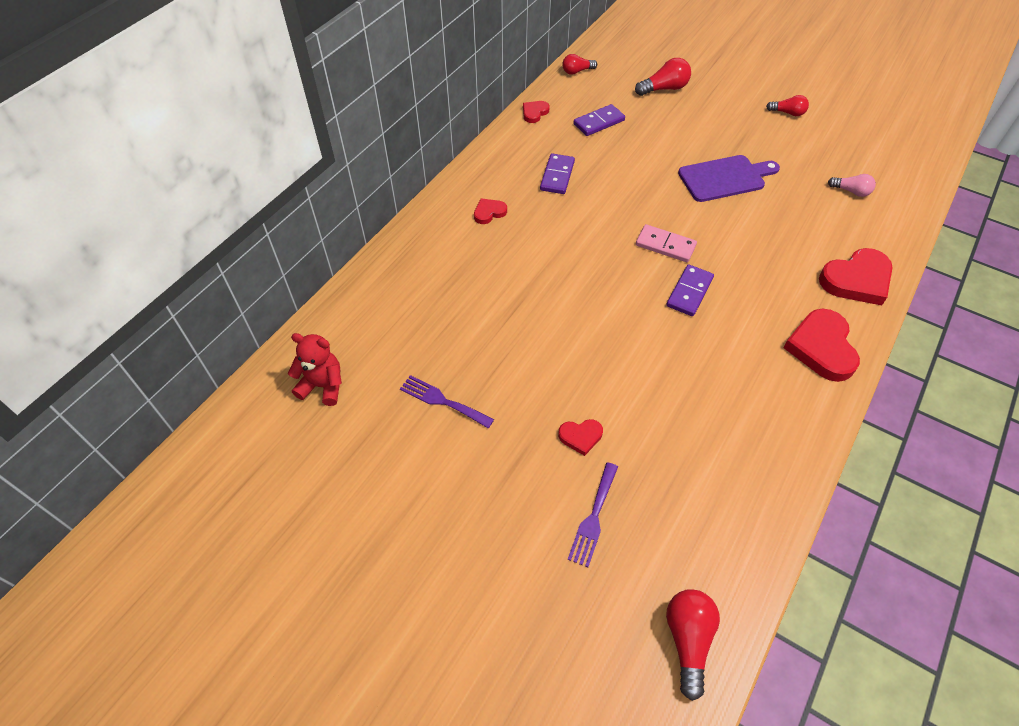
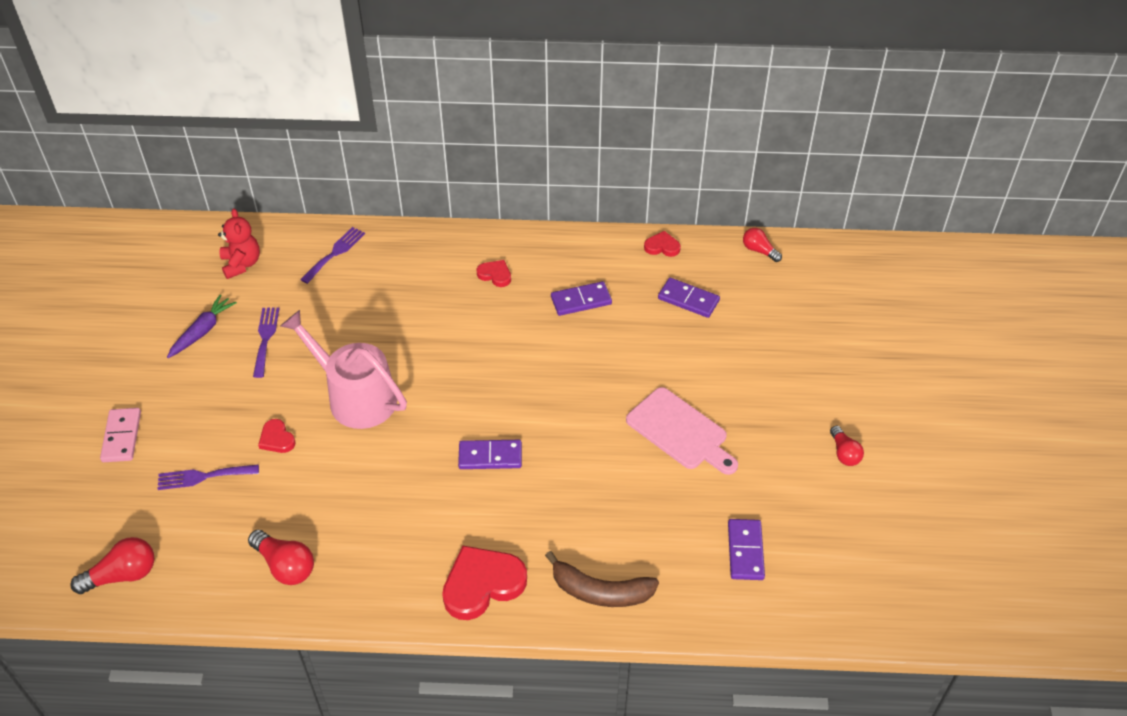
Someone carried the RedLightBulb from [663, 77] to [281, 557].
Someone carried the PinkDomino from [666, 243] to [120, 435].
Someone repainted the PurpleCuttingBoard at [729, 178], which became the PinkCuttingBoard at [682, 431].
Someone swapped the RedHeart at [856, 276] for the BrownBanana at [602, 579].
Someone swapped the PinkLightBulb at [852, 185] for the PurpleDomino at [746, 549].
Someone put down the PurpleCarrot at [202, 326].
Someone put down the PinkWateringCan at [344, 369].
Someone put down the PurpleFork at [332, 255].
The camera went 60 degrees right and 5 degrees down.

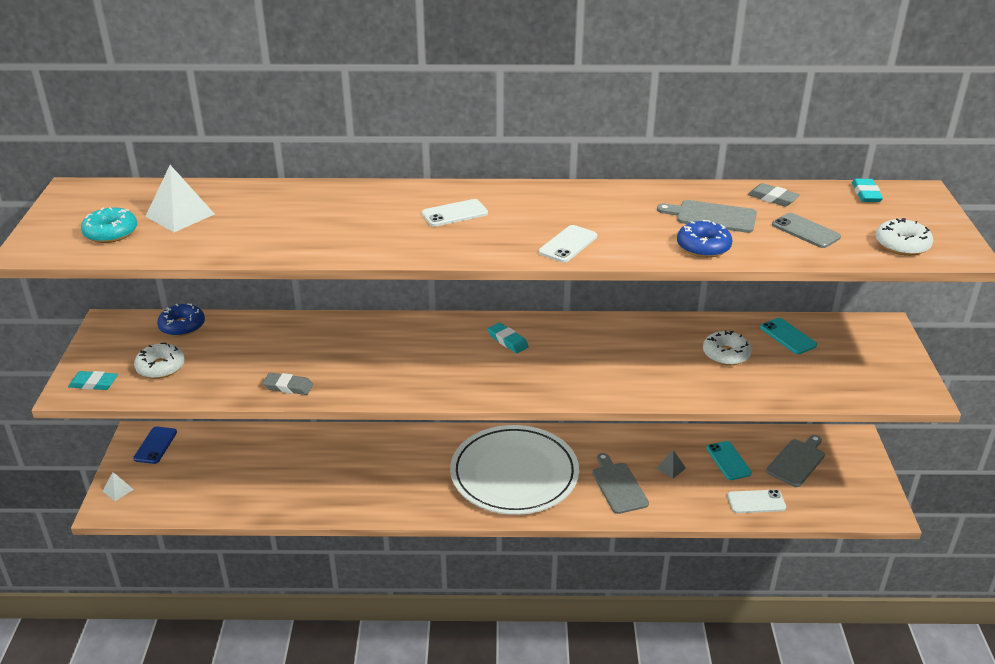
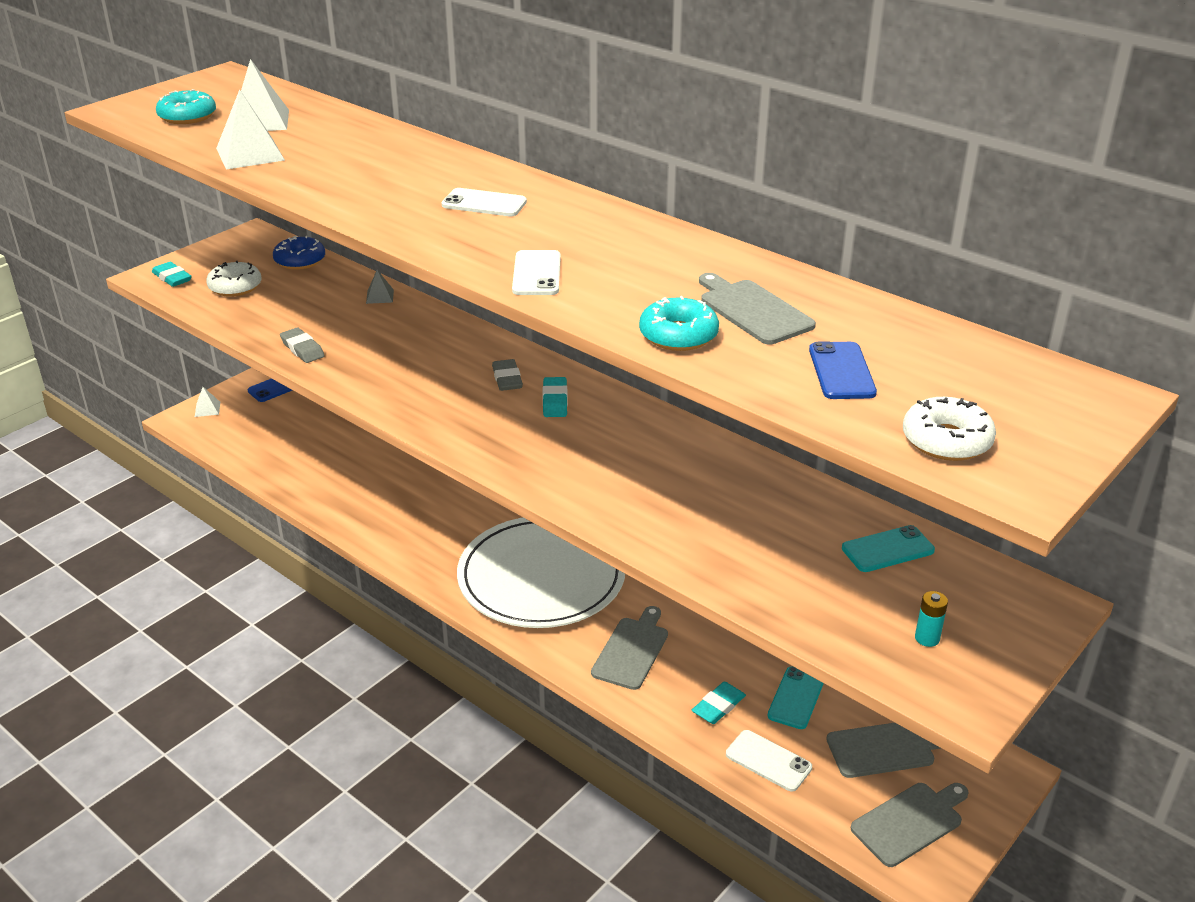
Someone rotated the WhitePhone at [568, 244] by 75 degrees counterclockwise.
Someone carried the GreyPyramid from [671, 464] to [380, 287].
Someone repainted the BlueDonut at [705, 239], which became the TurquoiseDonut at [679, 323].
Someone took away the WhiteDonut at [727, 348].
Someone carried the GreyEraser from [774, 194] to [507, 375].
Someone rotated the TurquoisePhone at [788, 336] by 60 degrees clockwise.
Someone repainted the GreyPhone at [806, 230], which became the BluePhone at [843, 370].
Someone carried the TurquoiseEraser from [867, 190] to [719, 703].
Someone put down the WhitePyramid at [250, 129].
Someone put down the GreyCuttingBoard at [910, 825].
Someone put down the TurquoiseBattery at [931, 619].
The camera went 40 degrees right and 0 degrees up.

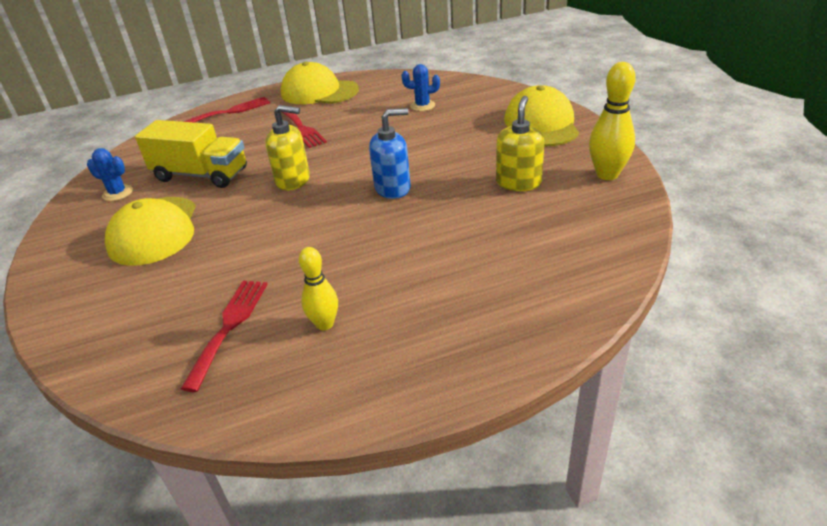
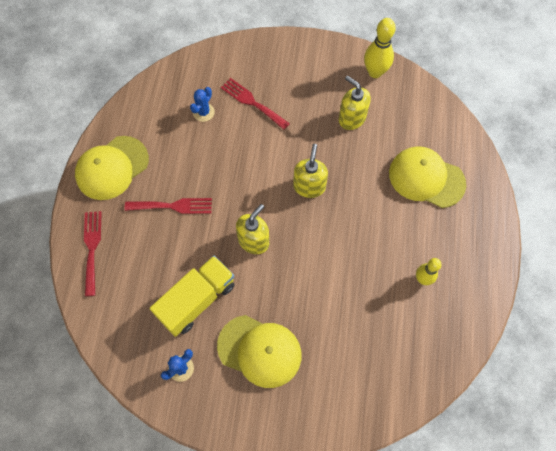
Someone carried the RedFork from [224, 336] to [255, 104].
Someone repainted the BlueSoapDispenser at [390, 153], which became the YellowSoapDispenser at [310, 171].
Someone carried the YellowCap from [541, 115] to [427, 177].
The camera went 65 degrees left and 30 degrees up.

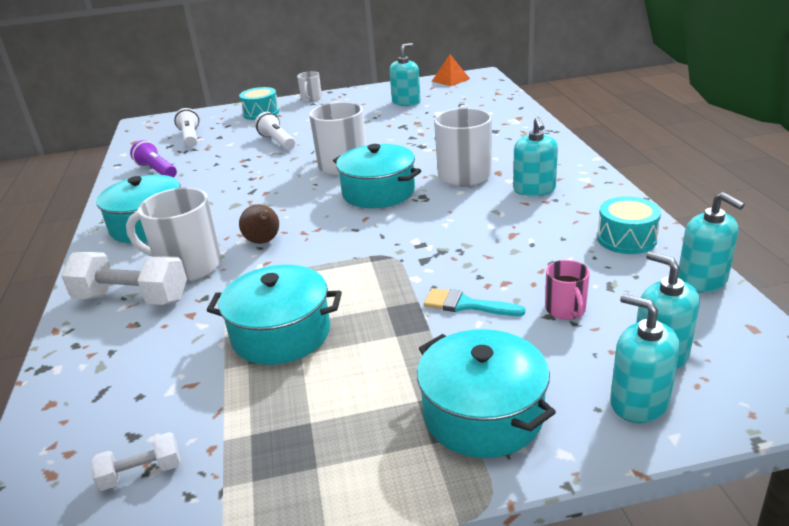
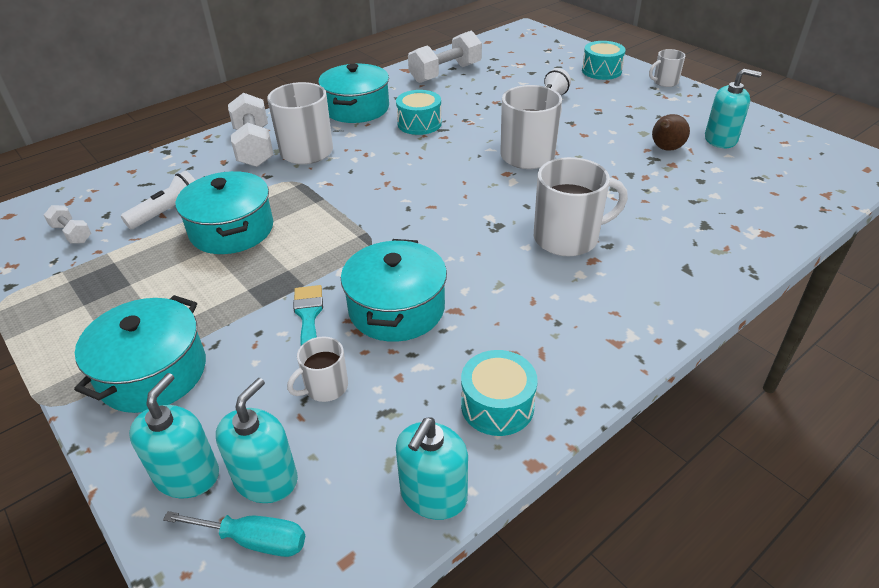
Someone swapped the PurpleFlashlight at [153, 158] for the WhiteDumbbell at [445, 57].
Someone carried the WhiteFlashlight from [186, 127] to [158, 200].
Someone carried the BrownPear from [259, 224] to [671, 132].
Someone carried the TurquoisePot from [377, 176] to [394, 290].
Someone took away the OrangePyramid at [451, 70].
Someone took away the TurquoiseSoapDispenser at [535, 156].
Someone repainted the PinkMug at [567, 290], which became the WhiteMug at [317, 369].
Someone put down the TurquoiseScrewdriver at [234, 534].
Someone put down the TurquoiseDrum at [419, 112].
The camera went 60 degrees right and 10 degrees up.

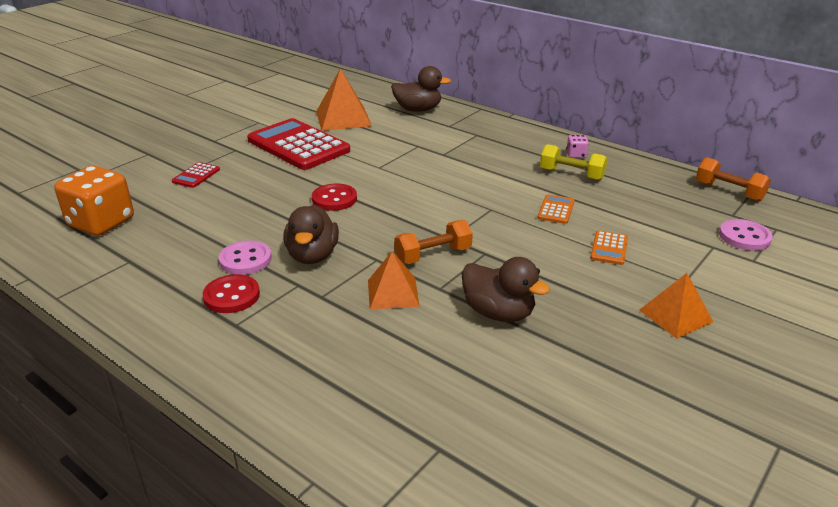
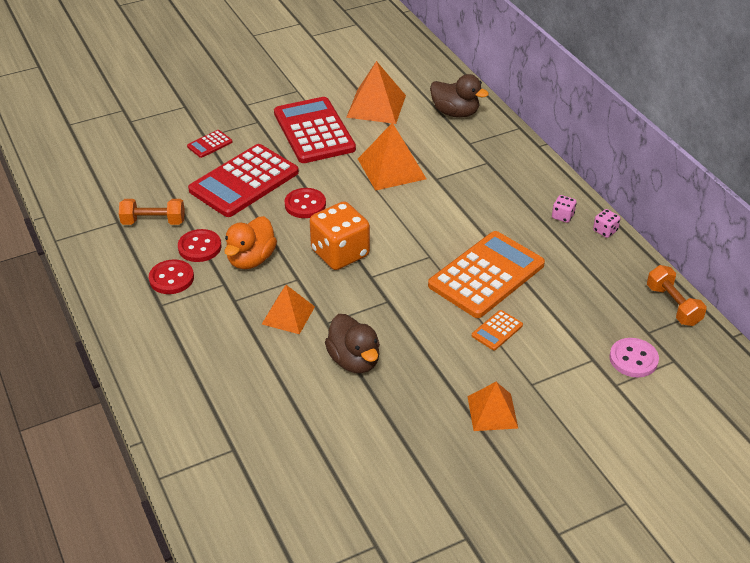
Someone carried the OrangeDice from [94, 200] to [340, 235].
Someone repainted the PinkButton at [245, 257], which became the RedButton at [199, 245].
Someone repainted the BrownDuck at [311, 234], which became the OrangeDuck at [250, 242].
Someone carried the OrangeDumbbell from [433, 242] to [152, 212].
Someone scaled the OrangeCalculator at [556, 209] by 2.37.
Someone took away the YellowDumbbell at [573, 162].
Someone put down the RedCalculator at [243, 180].
Someone put down the OrangePyramid at [392, 156].
Someone put down the PinkDice at [607, 223].
The camera went 25 degrees right and 10 degrees up.

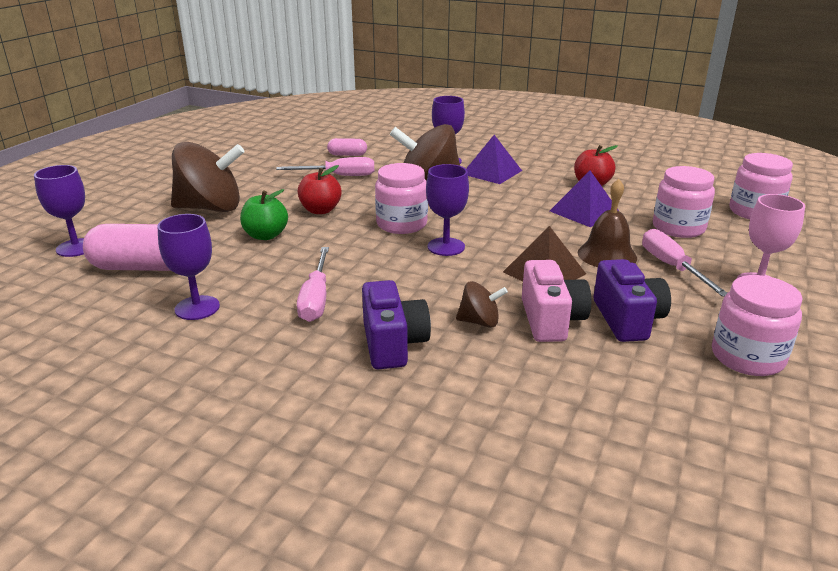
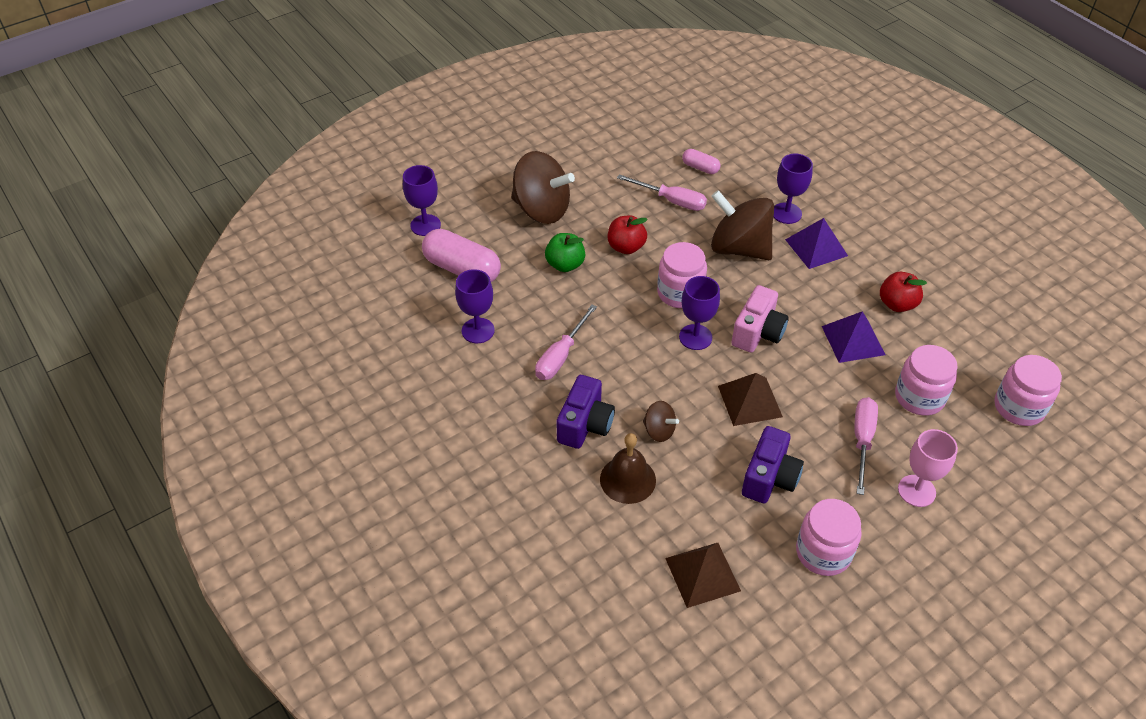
Someone carried the PinkCamera from [556, 301] to [760, 318].
Someone carried the BrownBell from [607, 223] to [628, 468].
Someone put down the BrownPyramid at [703, 575].
The camera went 30 degrees right and 20 degrees up.

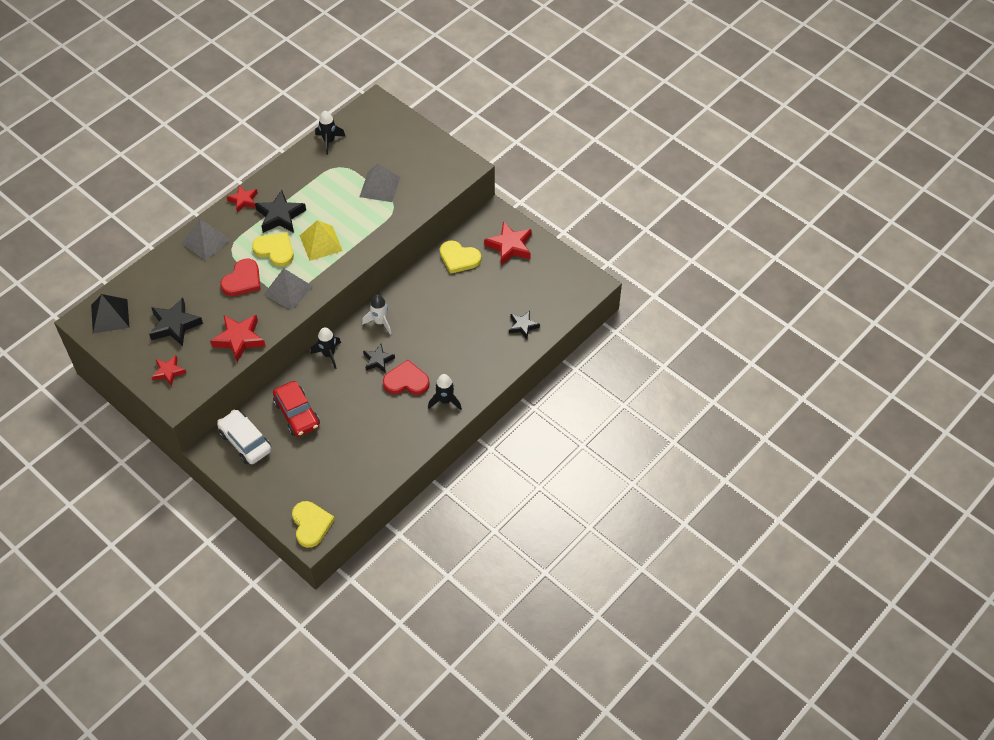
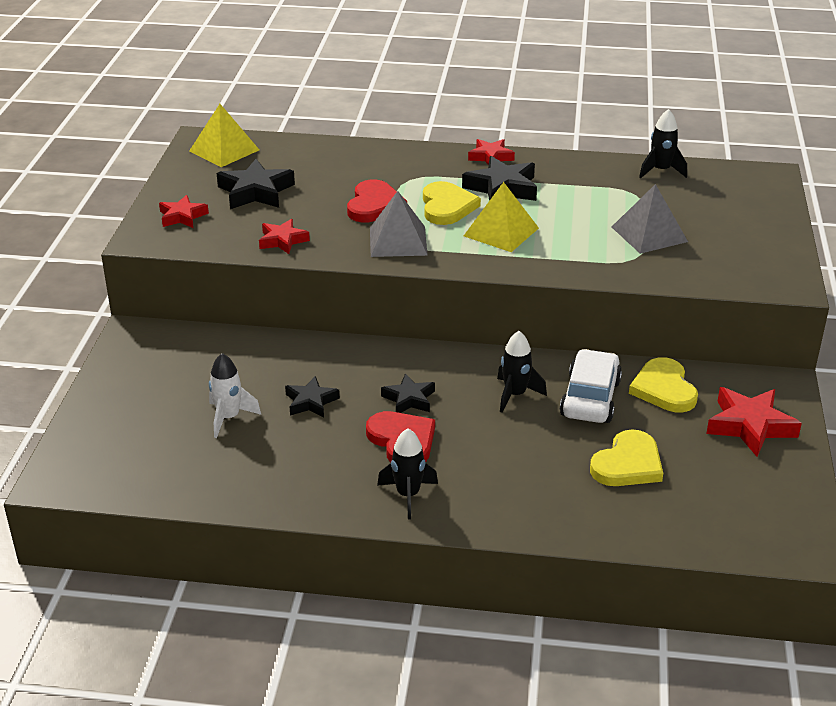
Someone repainted the BlackPyramid at [110, 314], which became the YellowPyramid at [224, 135].
Someone took away the GreyPyramid at [206, 240].
Someone scaled the RedStar at [237, 338] by 0.62.
Someone carried the WhiteCar from [244, 437] to [591, 386].
Someone rotated the RedHeart at [240, 277] by 75 degrees counterclockwise.
Someone took away the RedCar at [296, 409].
Someone carried the YellowHeart from [313, 524] to [626, 457].
Someone carried the BlackRocket from [326, 348] to [522, 372].
Someone carried the WhiteRocket from [376, 314] to [235, 395].
Someone carried the BlackStar from [524, 325] to [312, 397].
The camera went 55 degrees right and 20 degrees down.

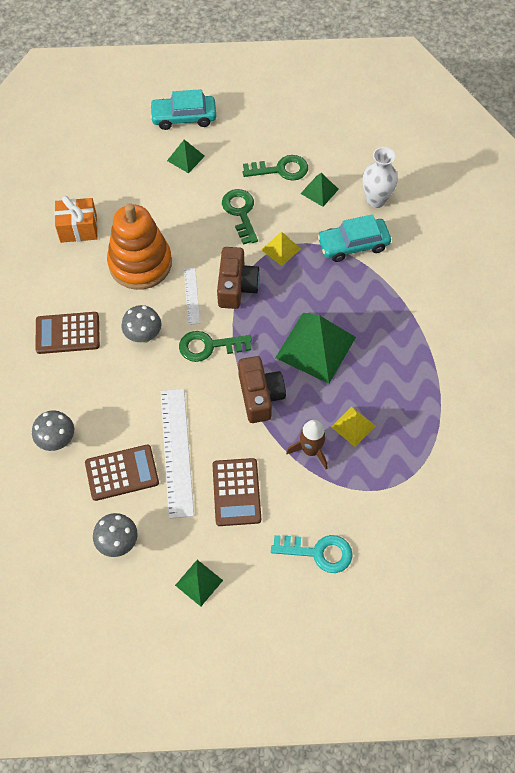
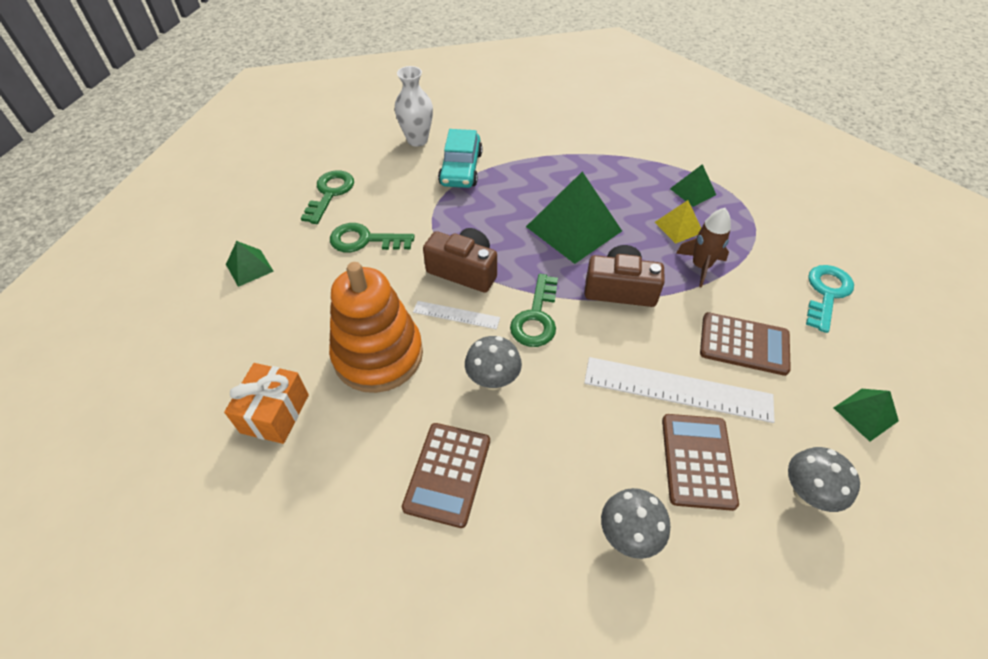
Someone took away the TurquoiseCar at [183, 109].
Someone took away the YellowPyramid at [281, 249].
Someone carried the GreenPyramid from [319, 190] to [693, 185].
The camera went 70 degrees left and 10 degrees down.

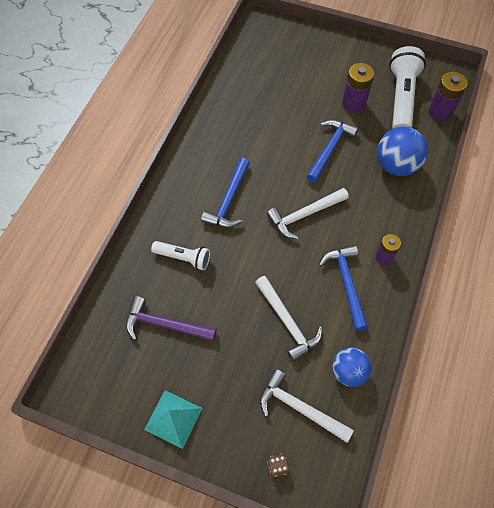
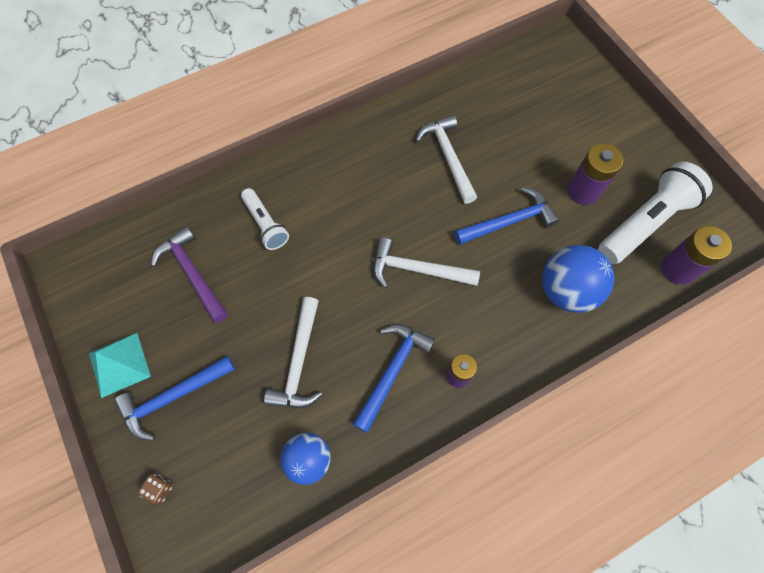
Someone carried the BlueHammer from [225, 193] to [174, 398].
Someone carried the WhiteHammer from [307, 406] to [446, 159].
The camera went 40 degrees right and 5 degrees up.

